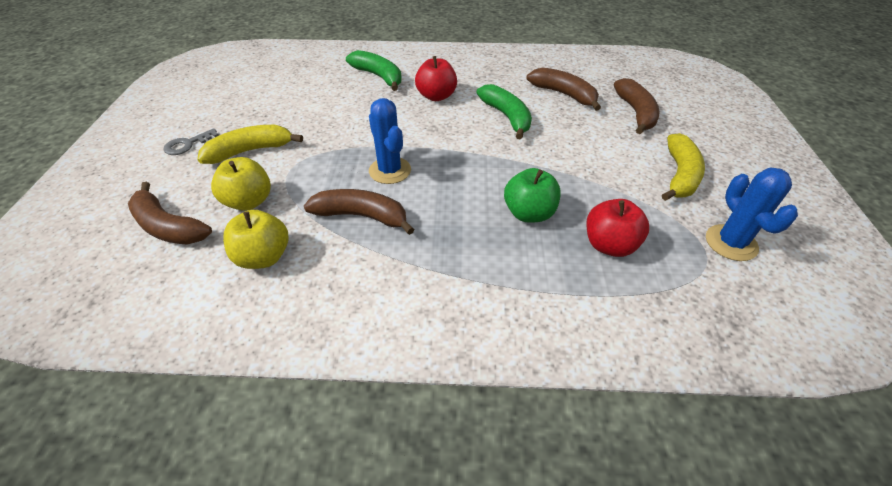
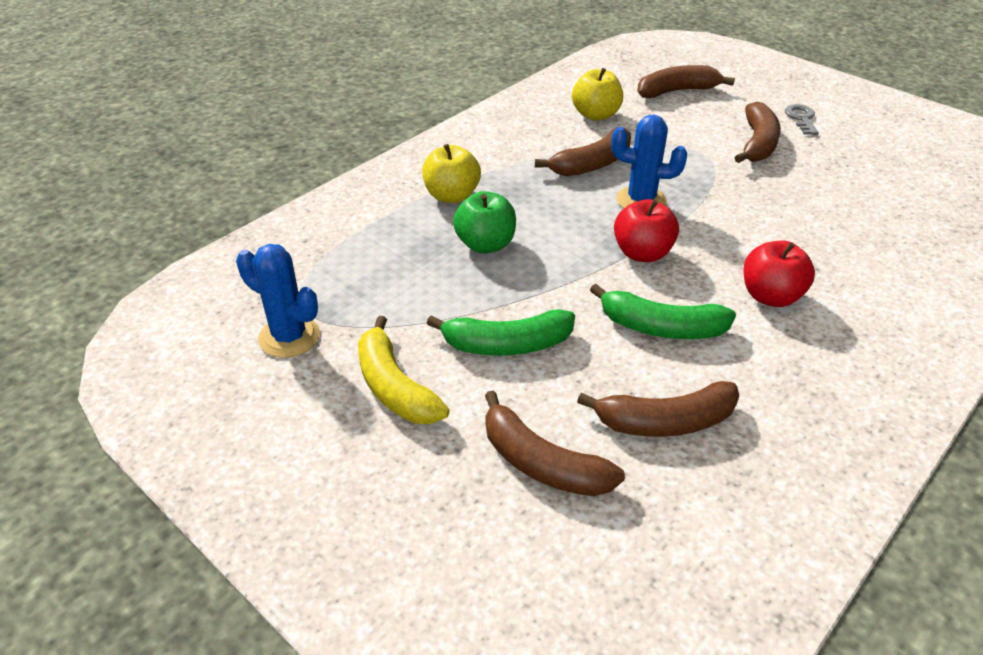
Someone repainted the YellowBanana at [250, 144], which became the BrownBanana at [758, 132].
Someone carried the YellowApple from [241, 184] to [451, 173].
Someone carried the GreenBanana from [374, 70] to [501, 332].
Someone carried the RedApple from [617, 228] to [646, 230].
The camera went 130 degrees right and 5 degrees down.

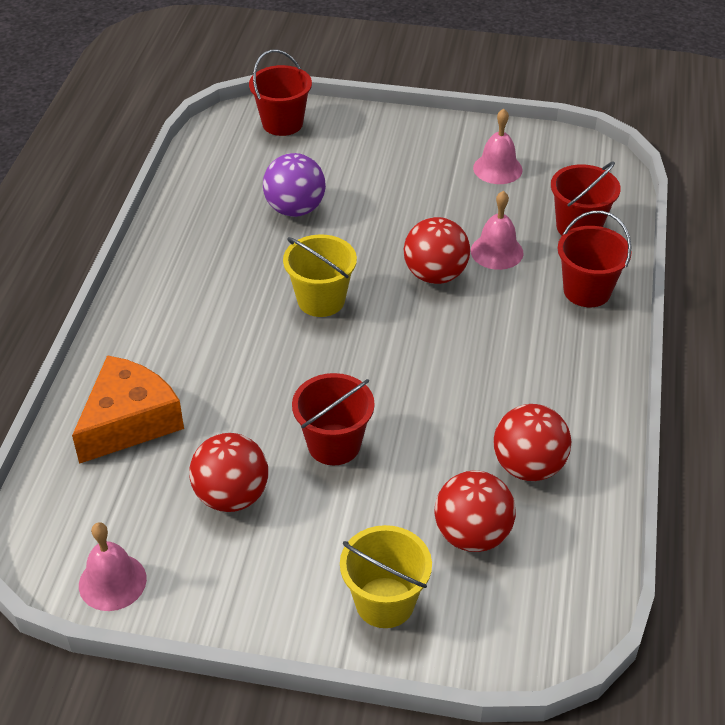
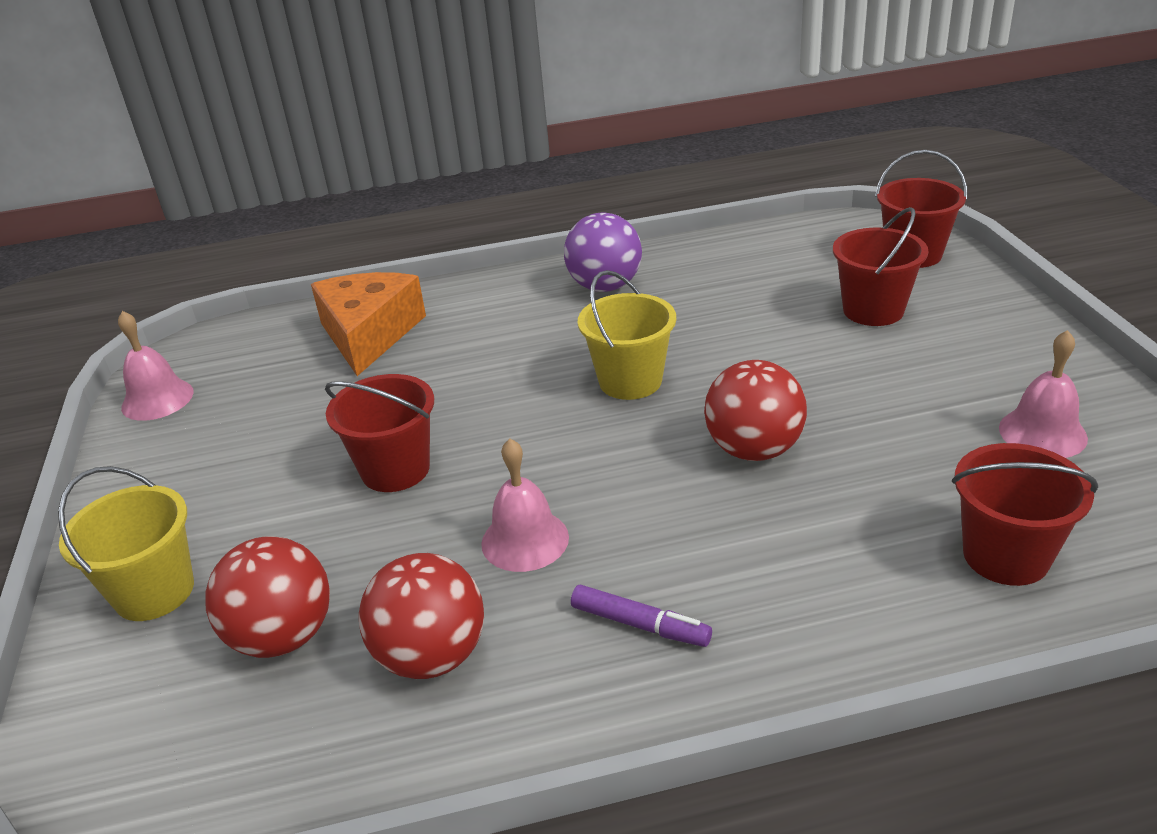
Someone rotated the OrangeCheese at [128, 409] by 105 degrees counterclockwise.
Someone took away the RedBall at [228, 472].
Someone carried the PurpleBall from [294, 185] to [603, 252].
Someone carried the PinkBell from [497, 230] to [525, 505].
Someone carried the RedBucket from [595, 259] to [881, 266].
Someone put down the PurpleMarker at [641, 616].
The camera went 70 degrees right and 10 degrees down.

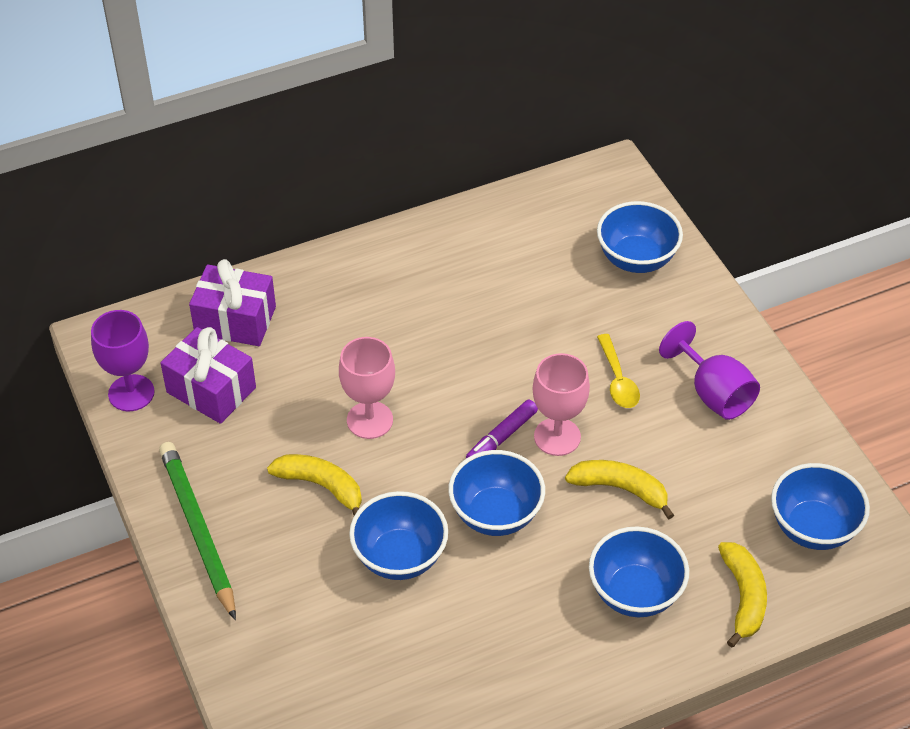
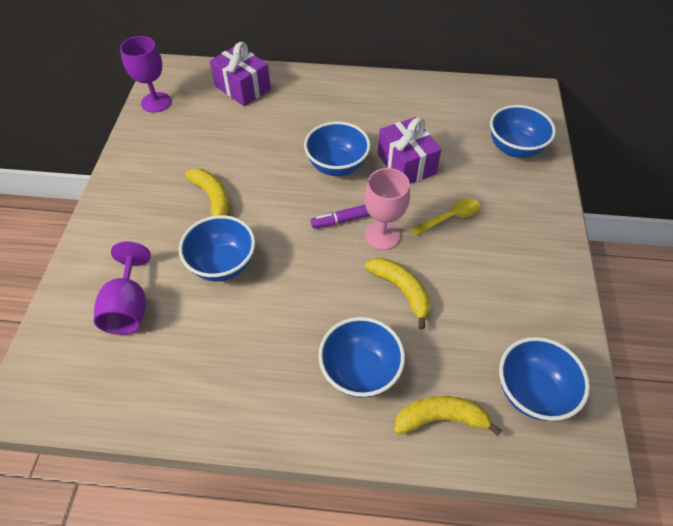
Someone took away the GreenPencil at [197, 531].
Someone carried the PurpleGift from [208, 375] to [409, 150].
Someone took away the PinkGoblet at [367, 388].
Someone carried the BlueBowl from [496, 493] to [337, 148].
Someone rotated the YellowSpoon at [618, 371] by 135 degrees counterclockwise.
Someone carried the PurpleGoblet from [709, 370] to [122, 288].
Someone rotated the YellowBanana at [742, 595] by 120 degrees counterclockwise.
The camera went 30 degrees right and 5 degrees up.

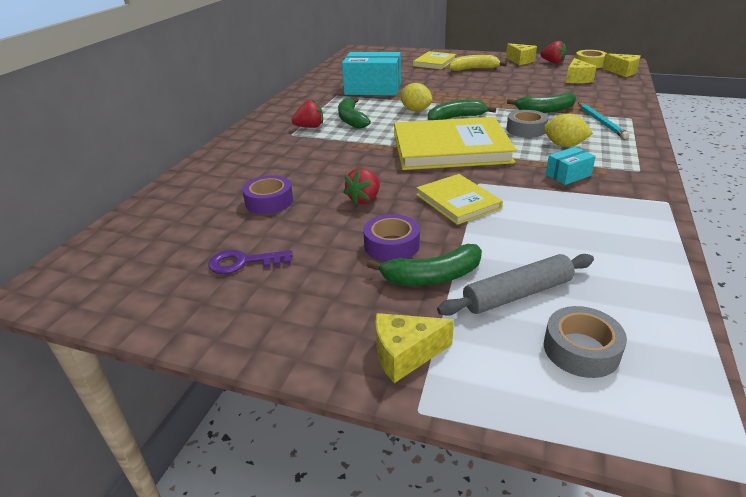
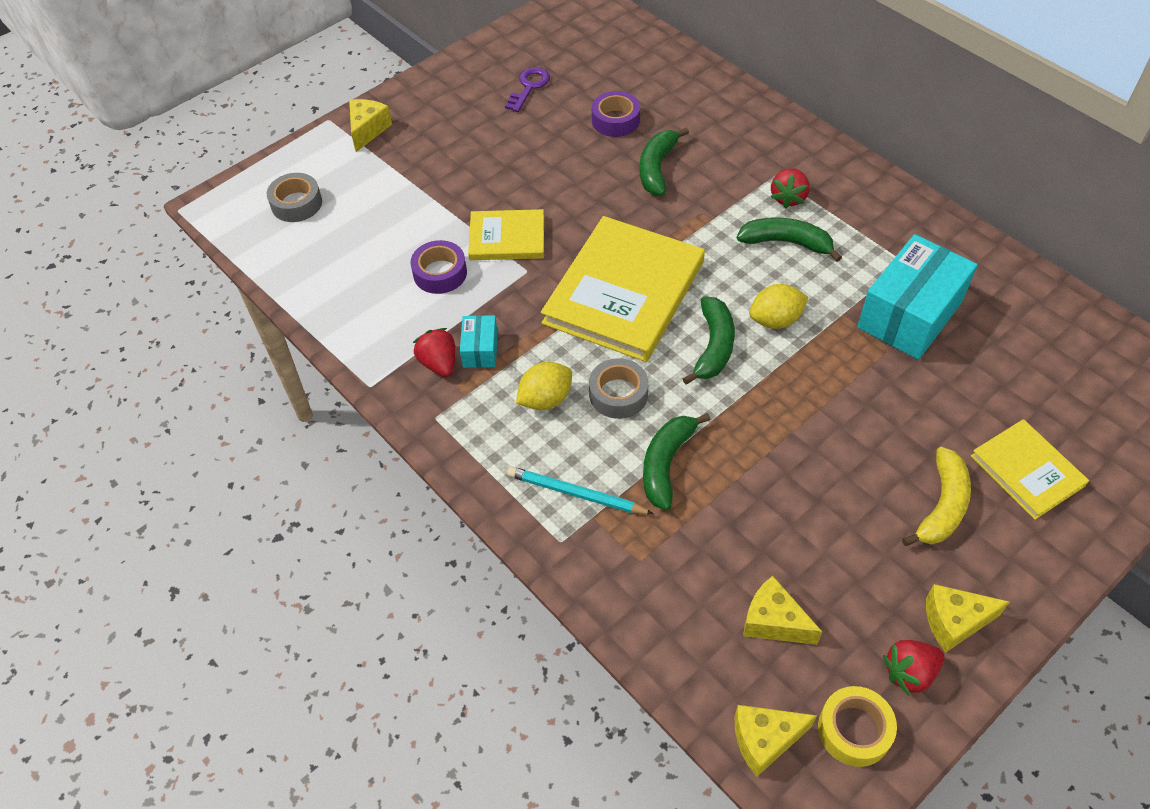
Someone carried the RedStrawberry from [361, 186] to [434, 352].
Someone carried the PurpleTape from [391, 238] to [439, 267].
Someone carried the GreenBanana from [424, 264] to [664, 161].
Someone took away the GreyRollingPin at [515, 285].
The camera went 120 degrees right and 20 degrees up.

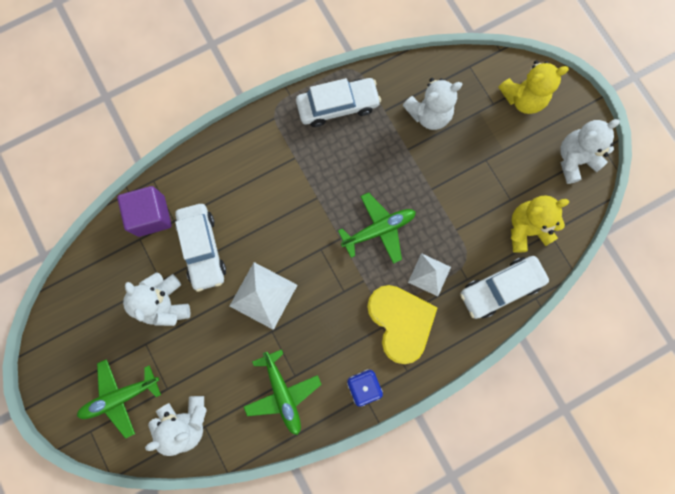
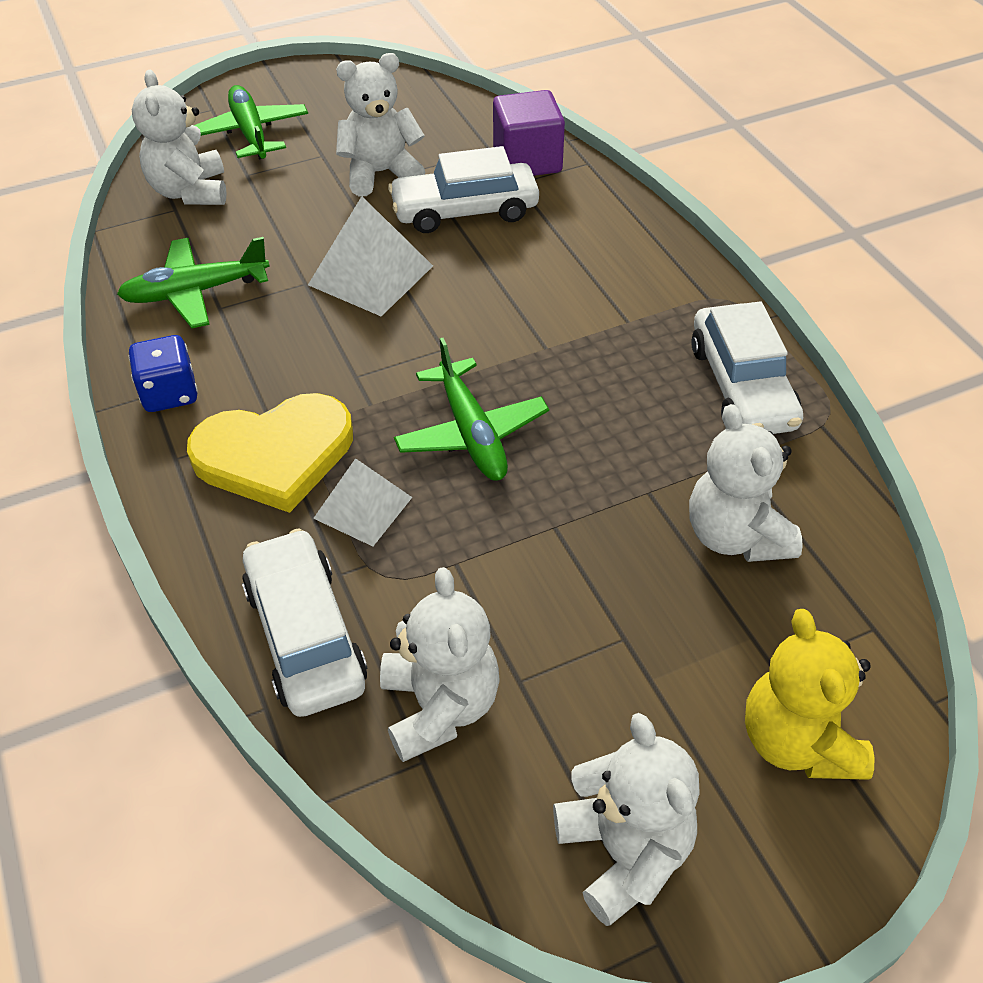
Someone repainted the YellowTeddyBear at [540, 224], which became the WhiteTeddyBear at [440, 664].
The camera went 95 degrees right and 30 degrees down.

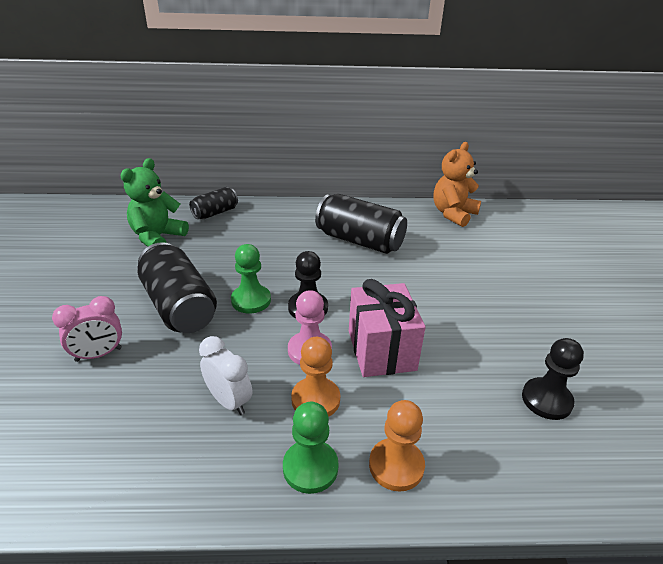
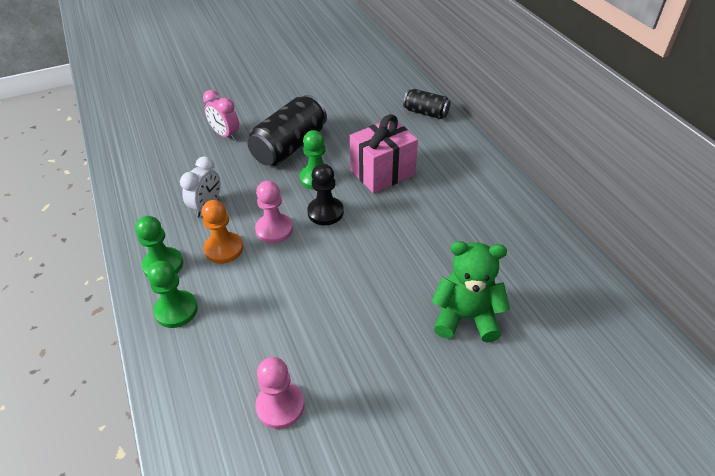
Someone carried the GreenTeddyBear from [154, 202] to [471, 291].
Someone took away the BlackCan at [361, 224].
Someone carried the PinkGift from [387, 328] to [384, 153].
Someone repainted the OrangePawn at [397, 446], which became the GreenPawn at [172, 294].
Someone took away the OrangeTeddyBear at [457, 184].
Someone repainted the BlackPawn at [553, 379], which became the PinkPawn at [279, 393].
The camera went 70 degrees right and 10 degrees up.

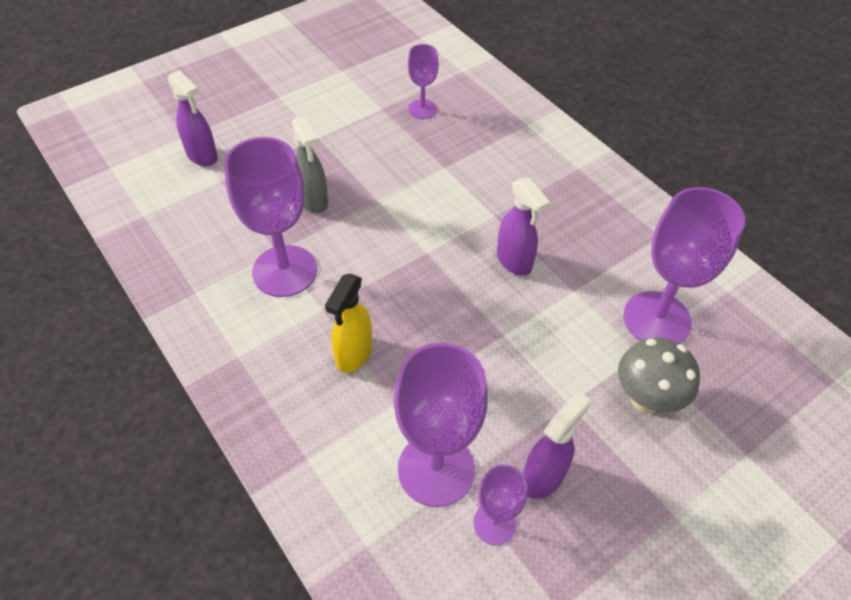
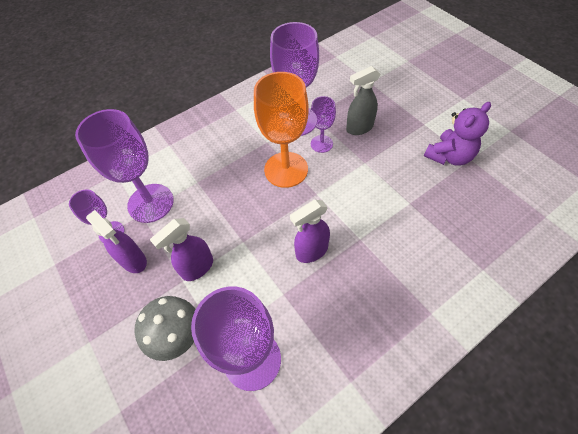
Someone carried the PurpleSprayBottle from [193, 118] to [181, 249].
Someone took away the YellowSprayBottle at [348, 323].
Someone carried the PurpleGoblet from [423, 81] to [323, 124].
Someone put down the OrangeGoblet at [281, 130].
Someone put down the PurpleTeddyBear at [457, 134].
The camera went 95 degrees right and 5 degrees up.

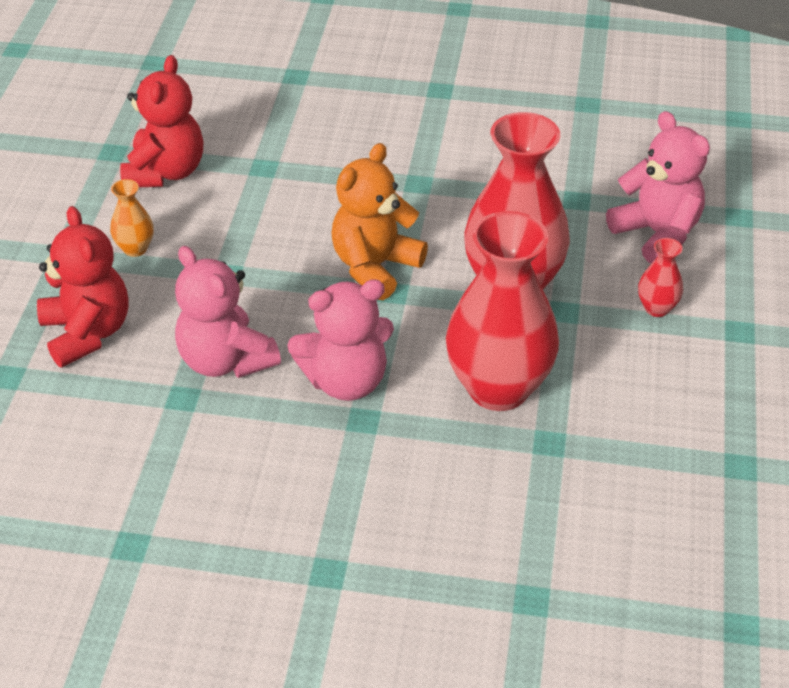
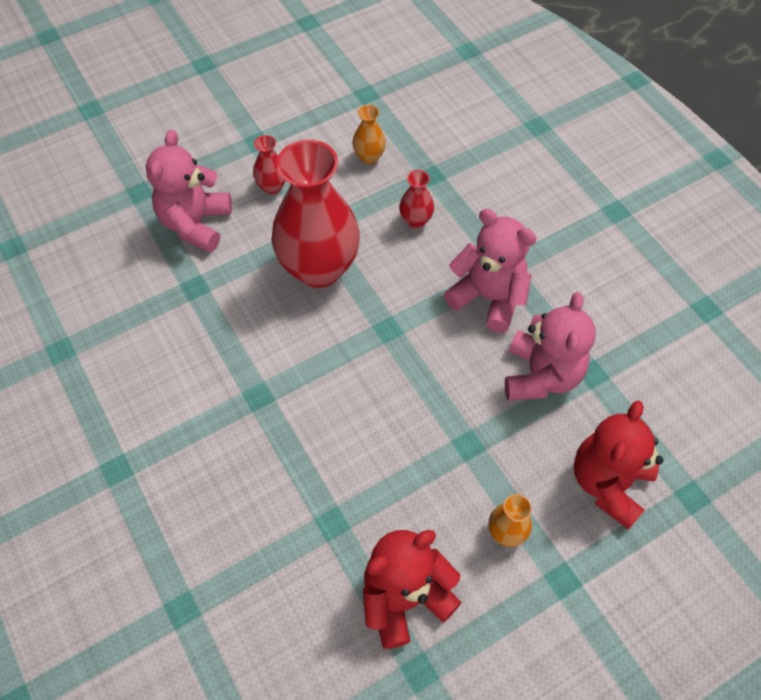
Someone took away the OrangeTeddyBear at [379, 221].
Someone scaled the RedVase at [502, 311] by 0.43.
Someone put down the OrangeVase at [369, 134].
The camera went 130 degrees left and 15 degrees up.

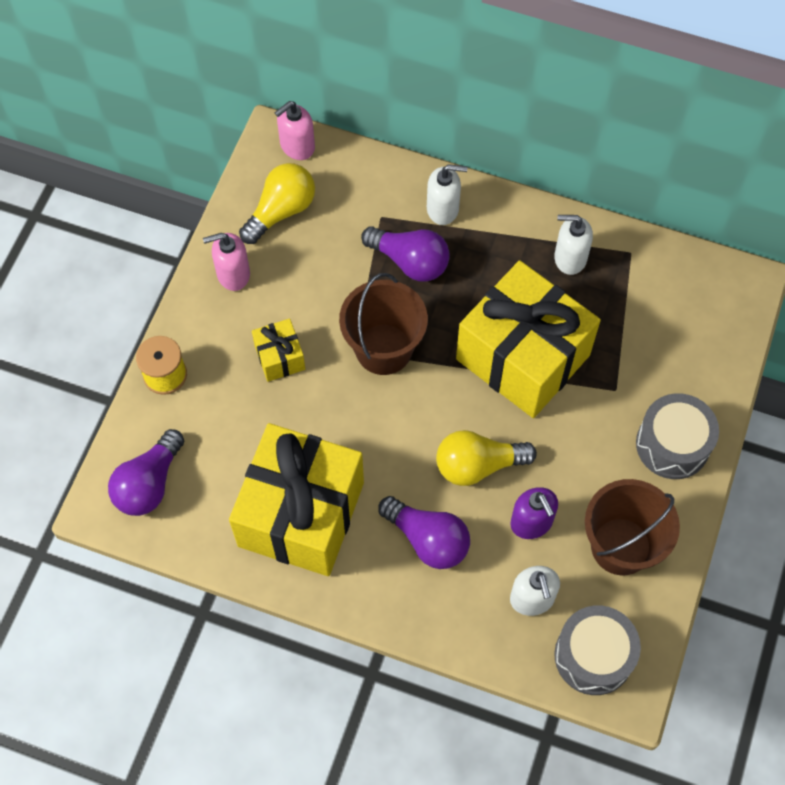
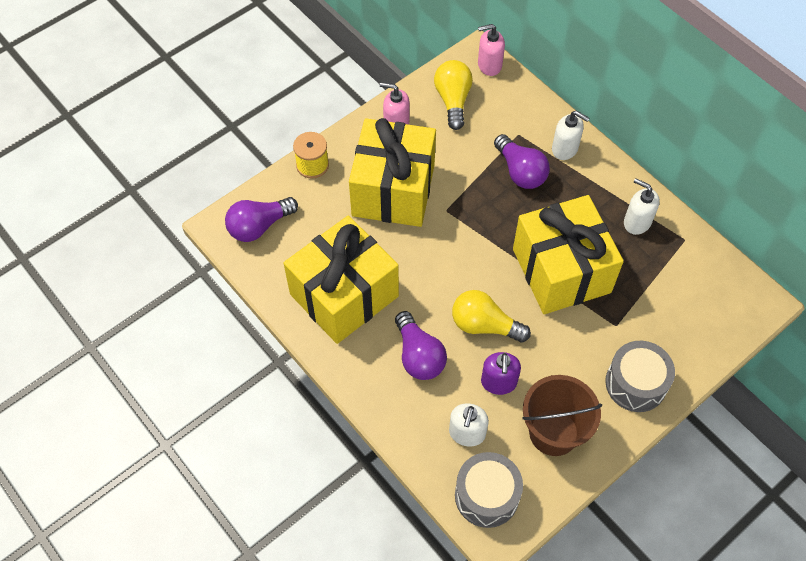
Someone rotated the YellowLightBulb at [277, 203] by 75 degrees counterclockwise.
Someone scaled the YellowGift at [278, 350] by 2.32.
Someone took away the BrownBucket at [383, 324].
The camera went 30 degrees right and 5 degrees down.

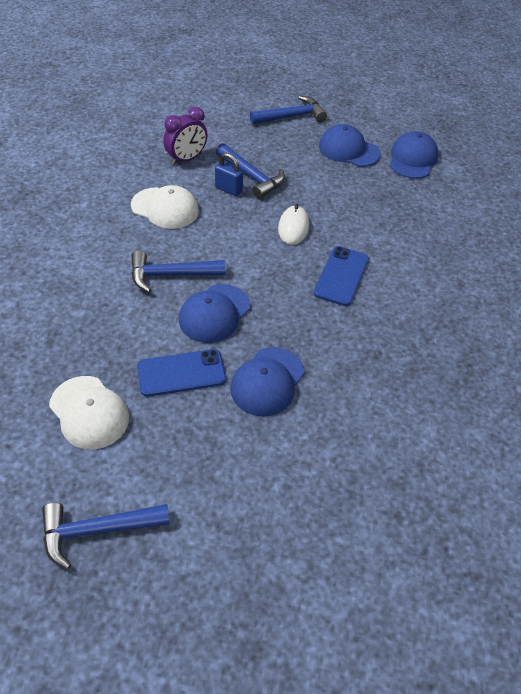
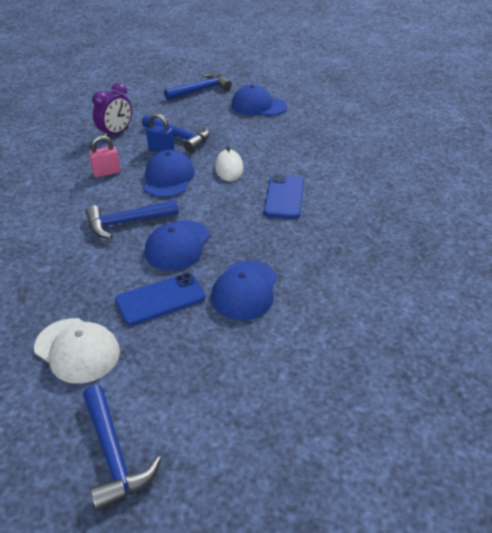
Someone rotated the BlueHammer at [106, 536] by 90 degrees counterclockwise.
Someone swapped the WhiteCap at [165, 207] for the PinkPadlock at [104, 157].
Someone carried the BlueCap from [414, 155] to [169, 173].
The camera went 10 degrees left and 10 degrees down.

